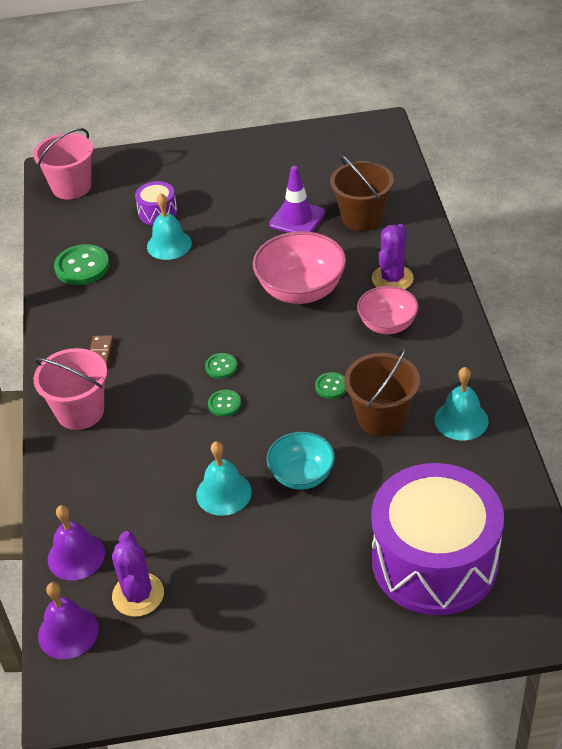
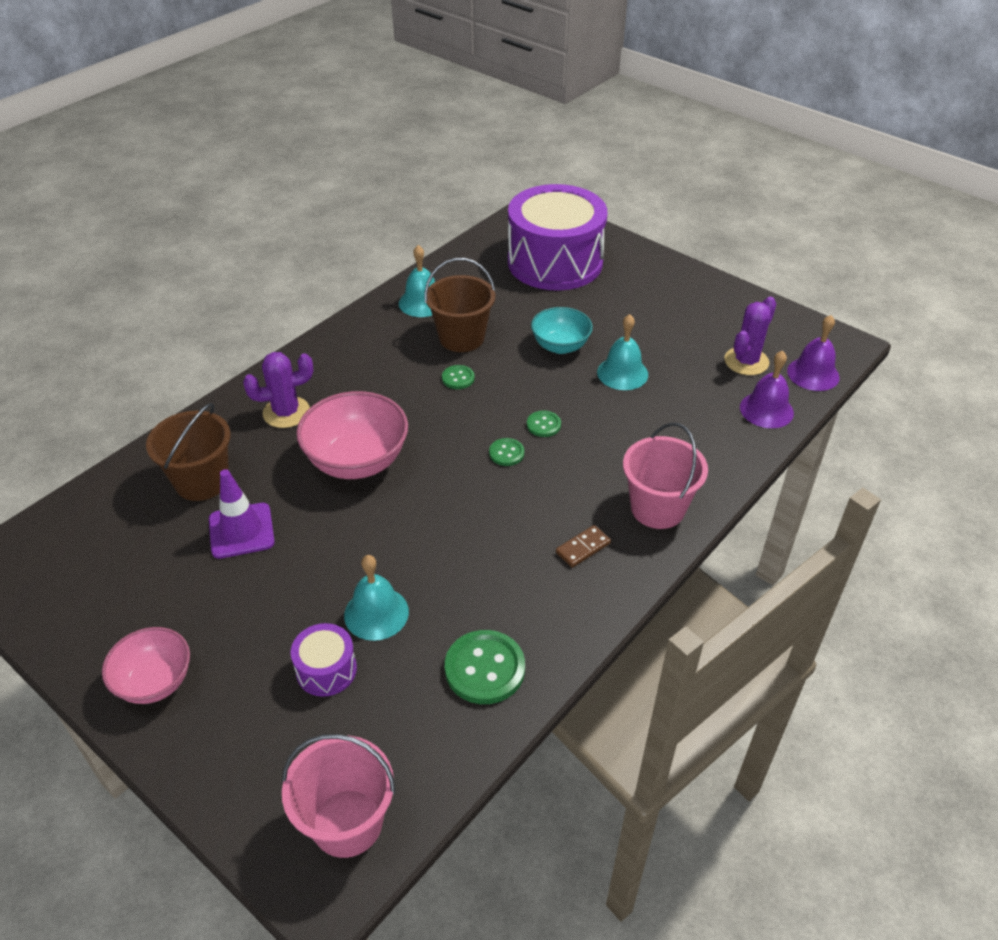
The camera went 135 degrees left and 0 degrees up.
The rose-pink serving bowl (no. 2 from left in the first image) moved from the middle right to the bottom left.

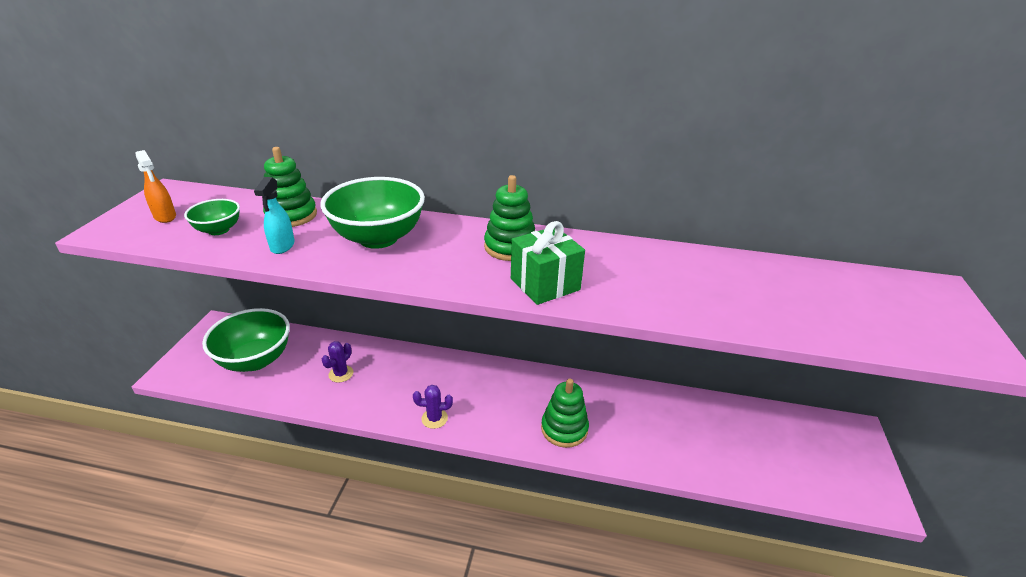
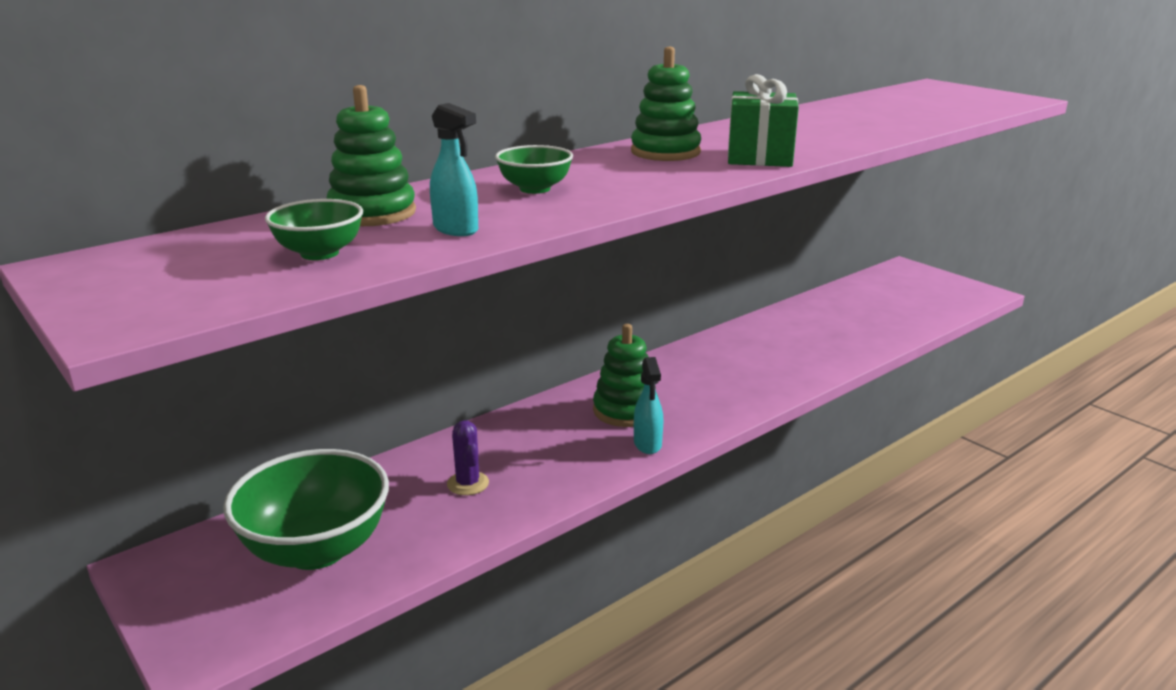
The camera went 50 degrees left and 10 degrees down.
The orange-coloured sprayer at the top left disappeared.
The emerald serving bowl (no. 3 from left) at the centre changed to 0.52 times the size.
The emerald ring stacker (no. 3 from left in the first image) moved from the bottom centre to the centre.
The royal purple saguaro cactus (no. 2 from left) at the bottom centre was replaced by the turquoise sprayer (no. 2 from left) at the centre.

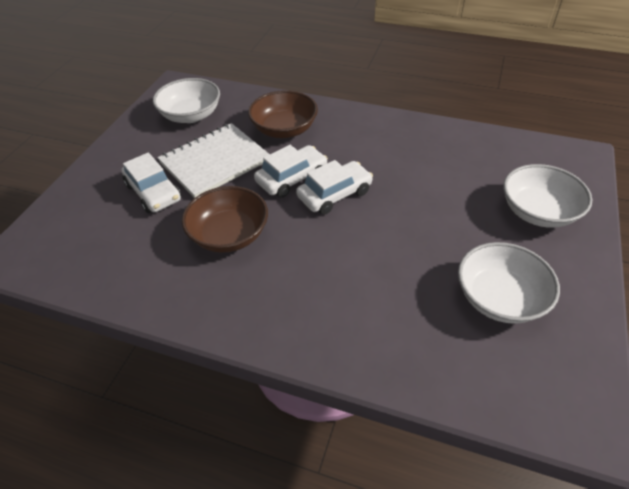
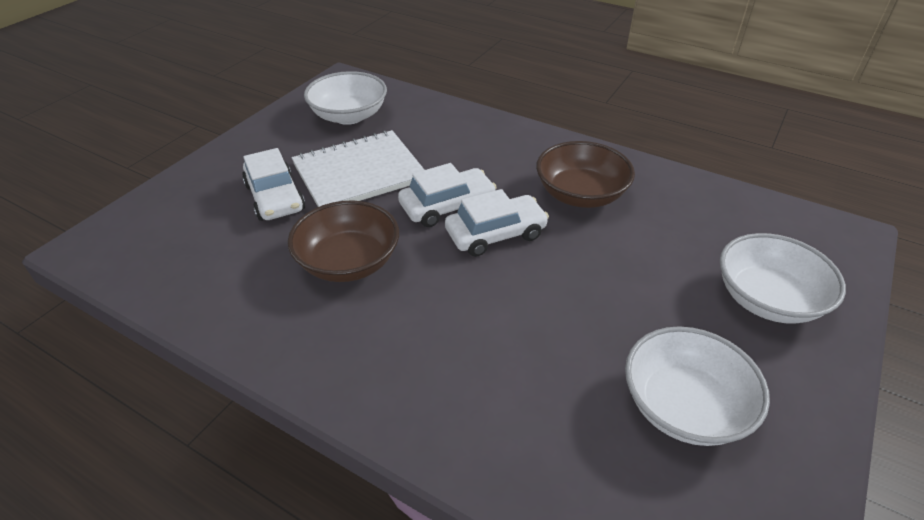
The camera went 10 degrees right and 5 degrees down.
The dark brown serving bowl (no. 2 from left) moved from the top centre to the centre.

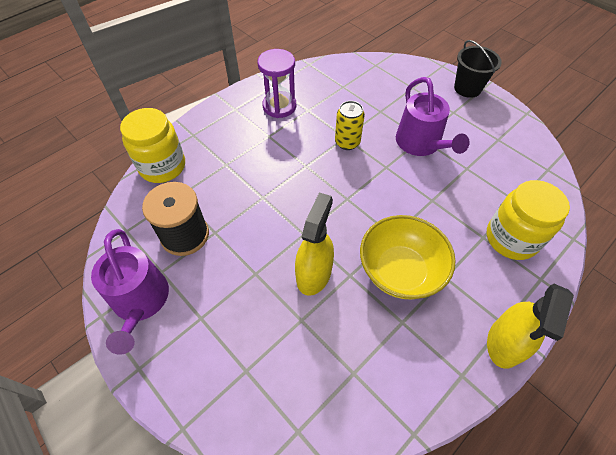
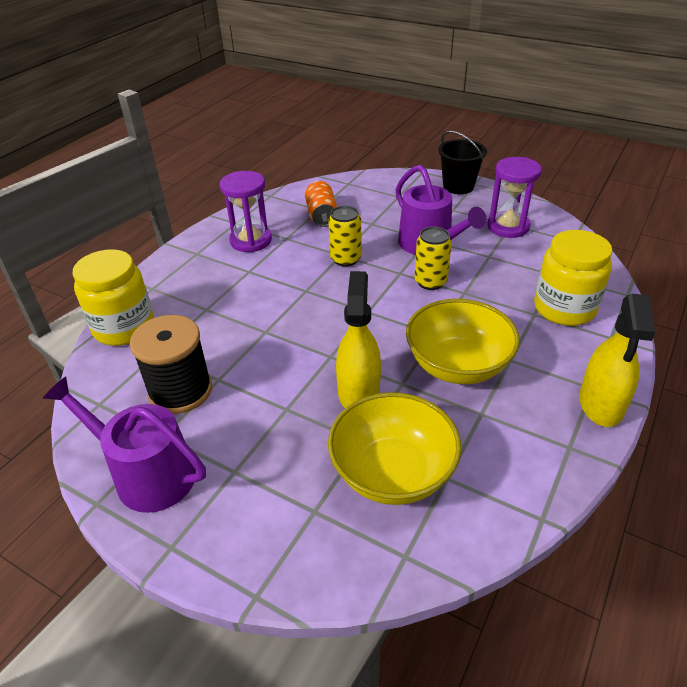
The camera went 15 degrees left and 15 degrees down.
The royal purple watering can (no. 1 from left) at the middle left turned 150 degrees clockwise.
The royal purple hourglass (no. 2 from left) at the top right appeared.
The orange-coloured soda can at the top centre appeared.
The golden soda can (no. 2 from left) at the centre appeared.
The golden serving bowl (no. 1 from left) at the centre appeared.

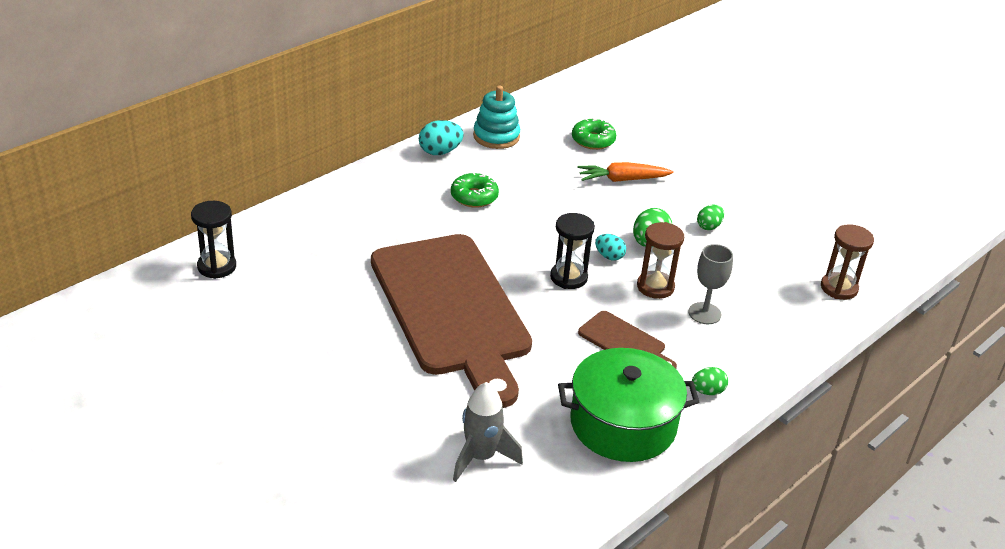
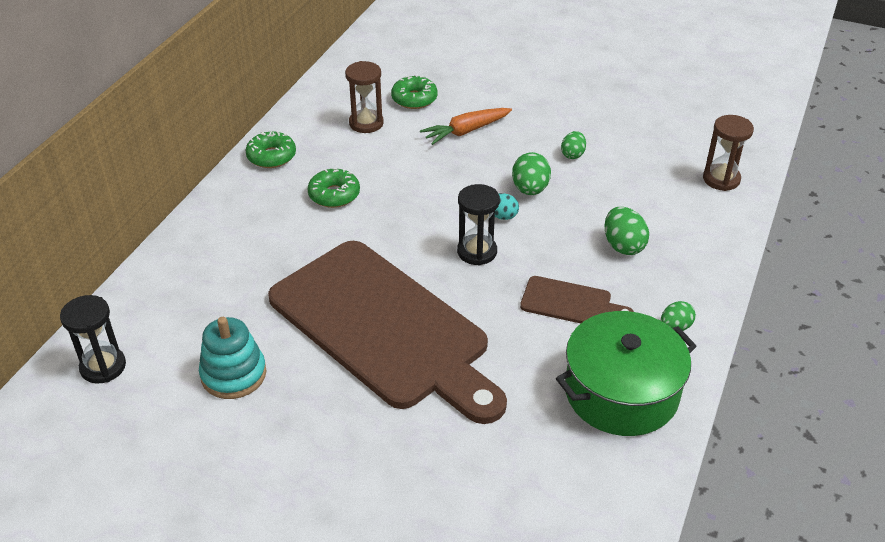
The camera went 20 degrees left and 5 degrees up.
The turquoise ring stacker moved from the top centre to the middle left.
The turquoise egg (no. 1 from left) at the top centre was replaced by the emerald donut (no. 1 from left) at the top left.
The dark brown hourglass (no. 1 from left) moved from the centre to the top centre.
The ash-grey wine glass at the middle right was replaced by the emerald egg (no. 3 from left) at the middle right.
The ash-grey toy rocket at the bottom centre disappeared.

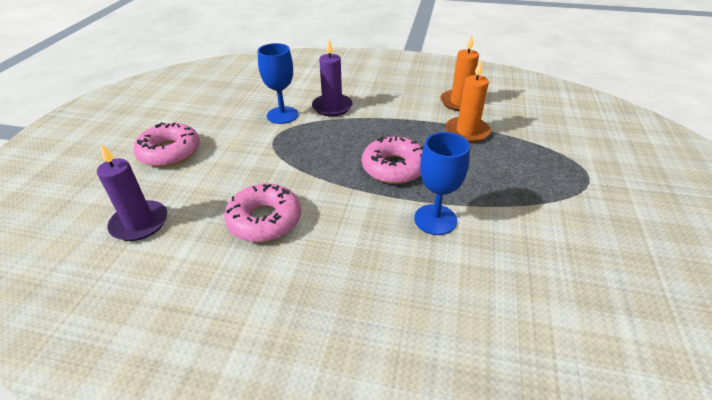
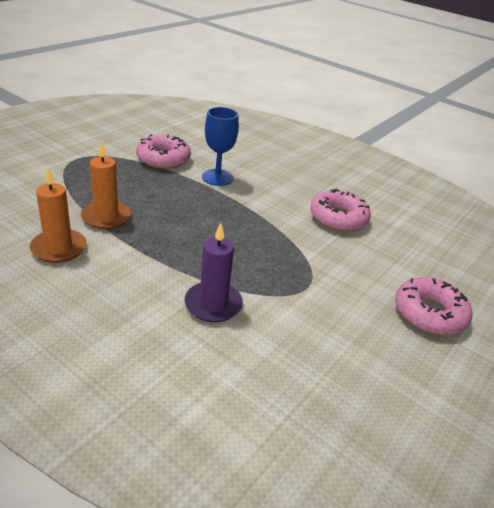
The camera went 160 degrees left and 5 degrees down.
The blue wine glass (no. 1 from left) at the top centre disappeared.
The rose-pink donut (no. 3 from left in the first image) moved from the centre to the top left.
The royal purple wax candle (no. 1 from left) at the middle left disappeared.

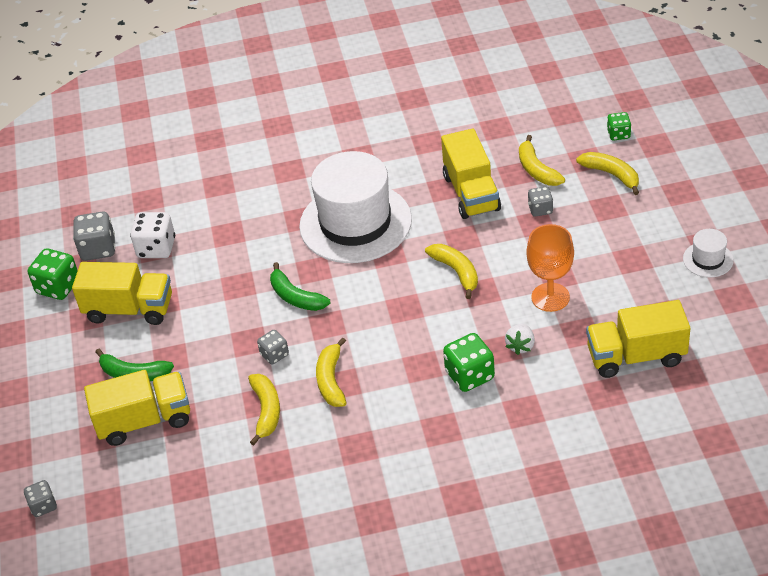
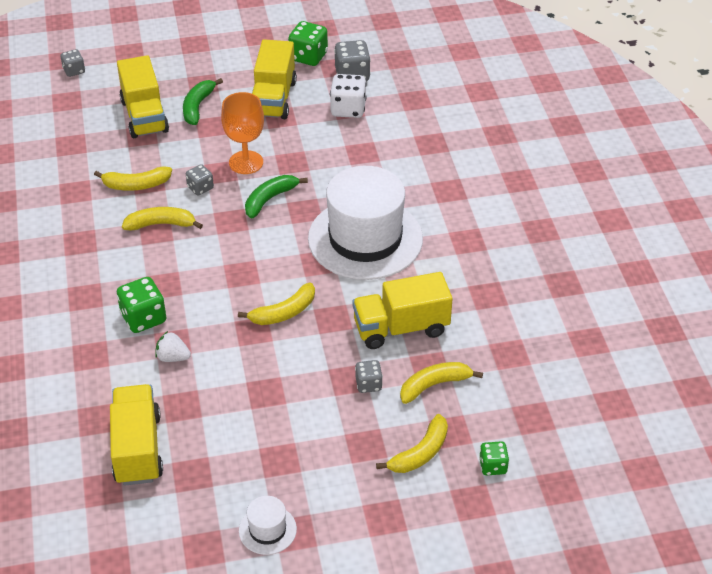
The camera went 85 degrees right and 0 degrees up.
The orange-coloured wine glass moved from the middle right to the top centre.

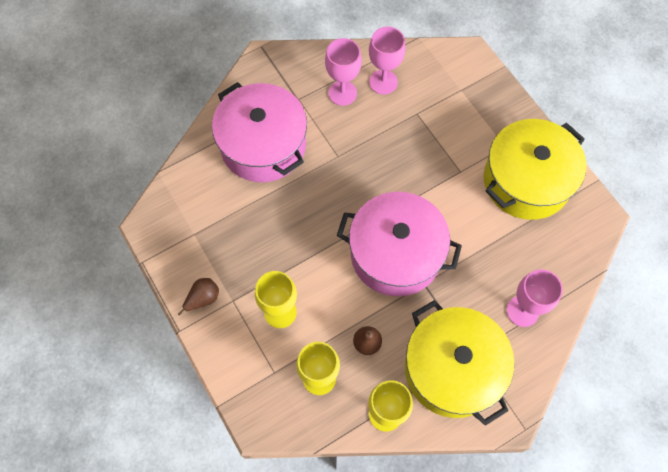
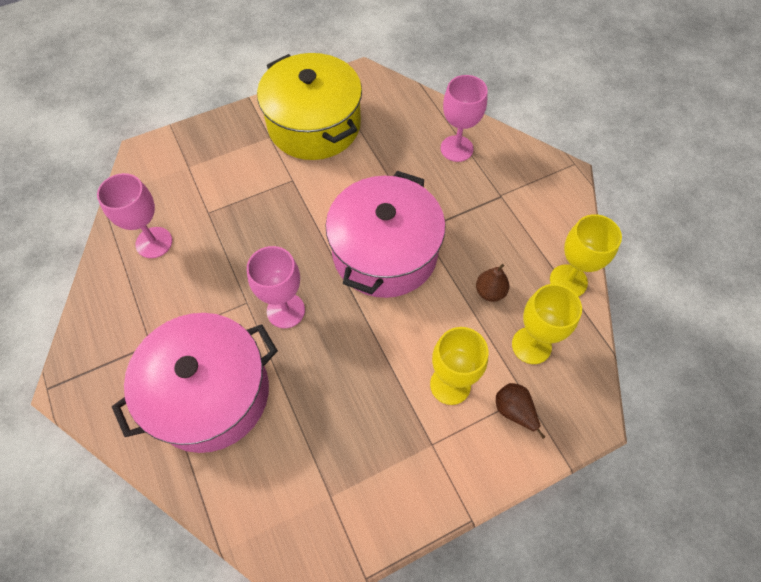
The camera went 85 degrees left and 5 degrees down.
The rose-pink wine glass (no. 1 from left in the first image) moved from the top centre to the centre.
The dark brown pear fruit (no. 1 from left in the first image) moved from the middle left to the bottom right.
The golden stockpot (no. 1 from left) at the bottom right disappeared.

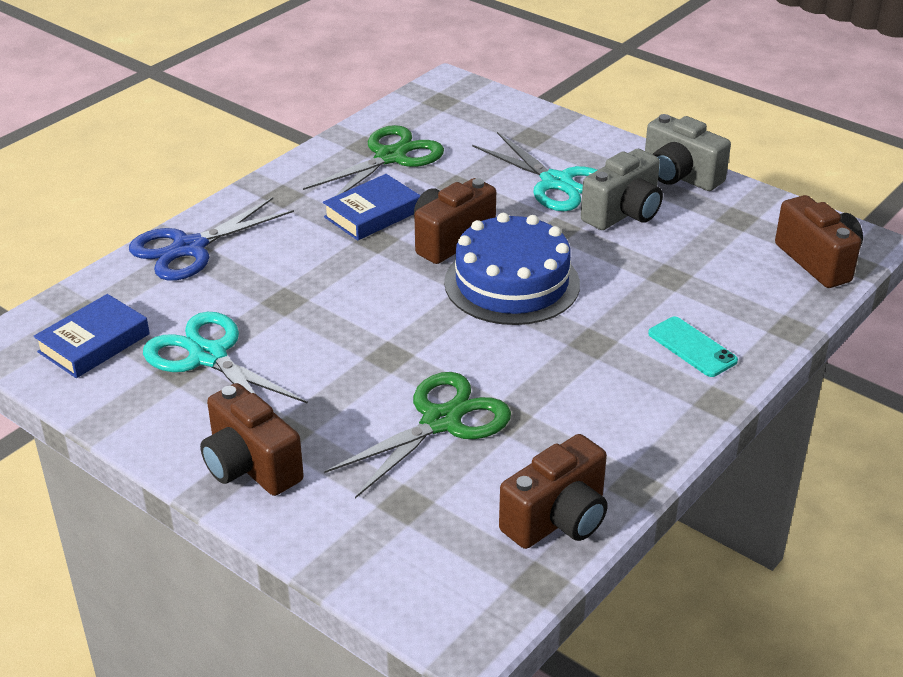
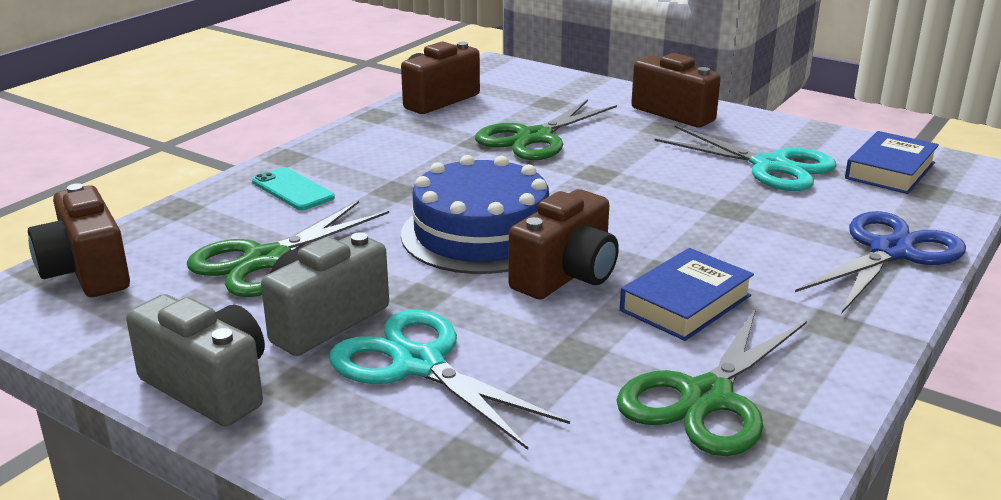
The camera went 175 degrees right and 10 degrees down.
The emerald shears (no. 1 from left) at the middle left appeared.

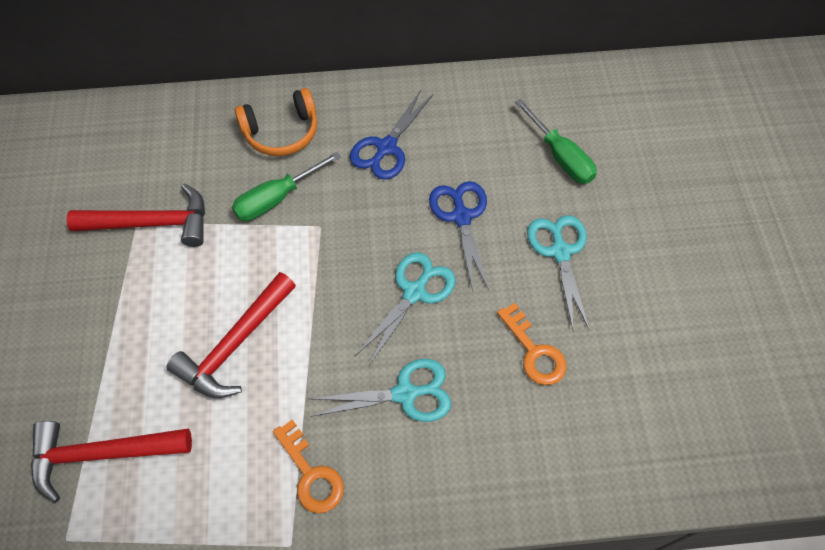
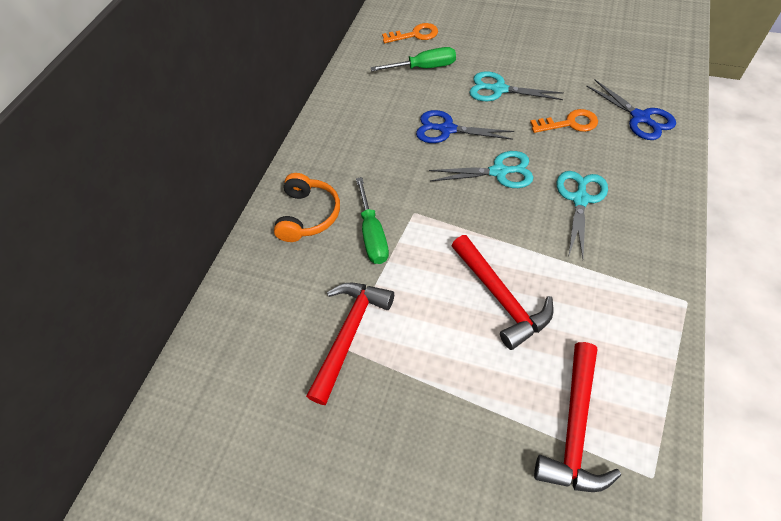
The camera went 60 degrees left and 5 degrees down.
The blue shears (no. 1 from left in the first image) moved from the top centre to the top right.
The turquoise shears (no. 2 from left in the first image) at the centre turned 120 degrees clockwise.
The orange-coloured door key (no. 1 from left) moved from the bottom centre to the top centre.

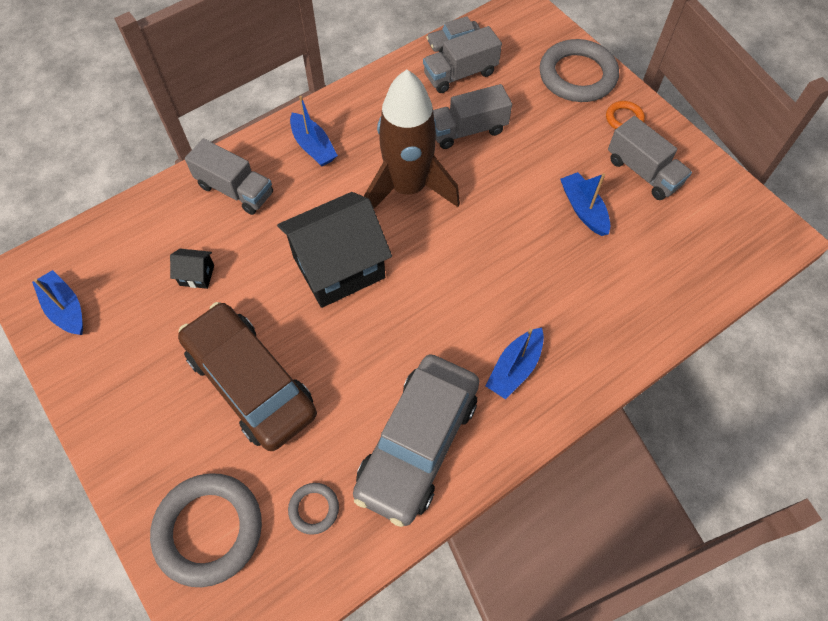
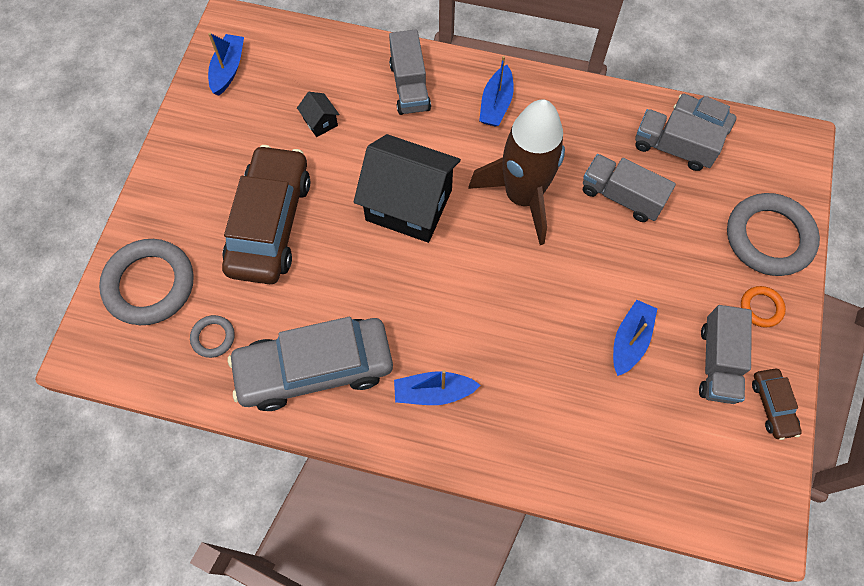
The camera went 50 degrees right and 5 degrees up.
The dark brown automobile (no. 2 from left) at the bottom right appeared.

